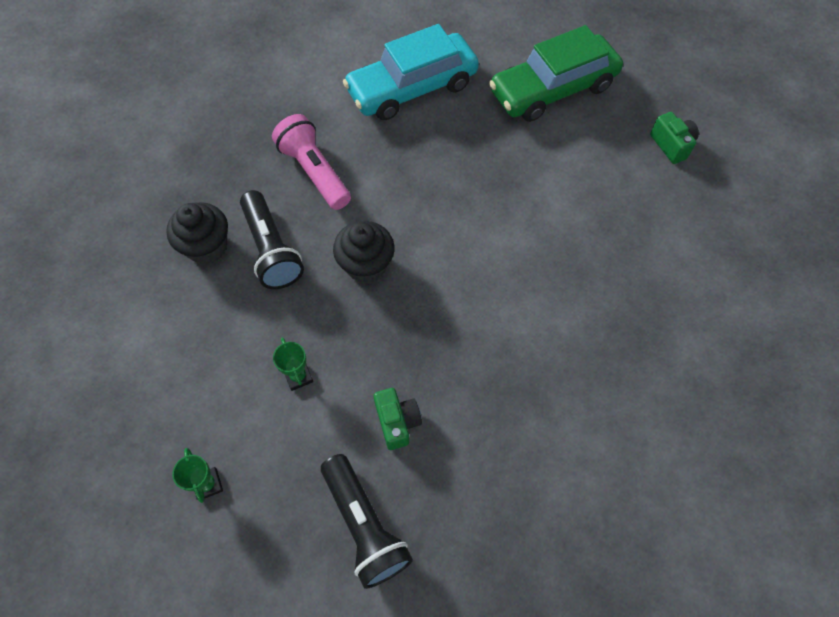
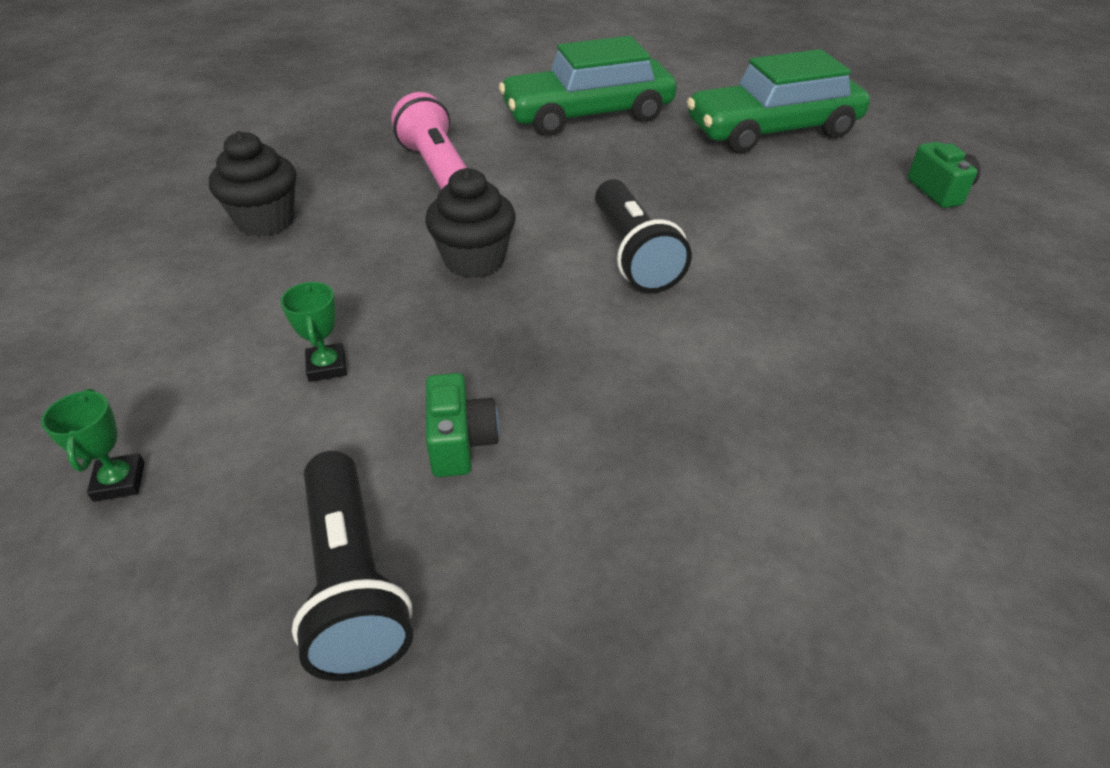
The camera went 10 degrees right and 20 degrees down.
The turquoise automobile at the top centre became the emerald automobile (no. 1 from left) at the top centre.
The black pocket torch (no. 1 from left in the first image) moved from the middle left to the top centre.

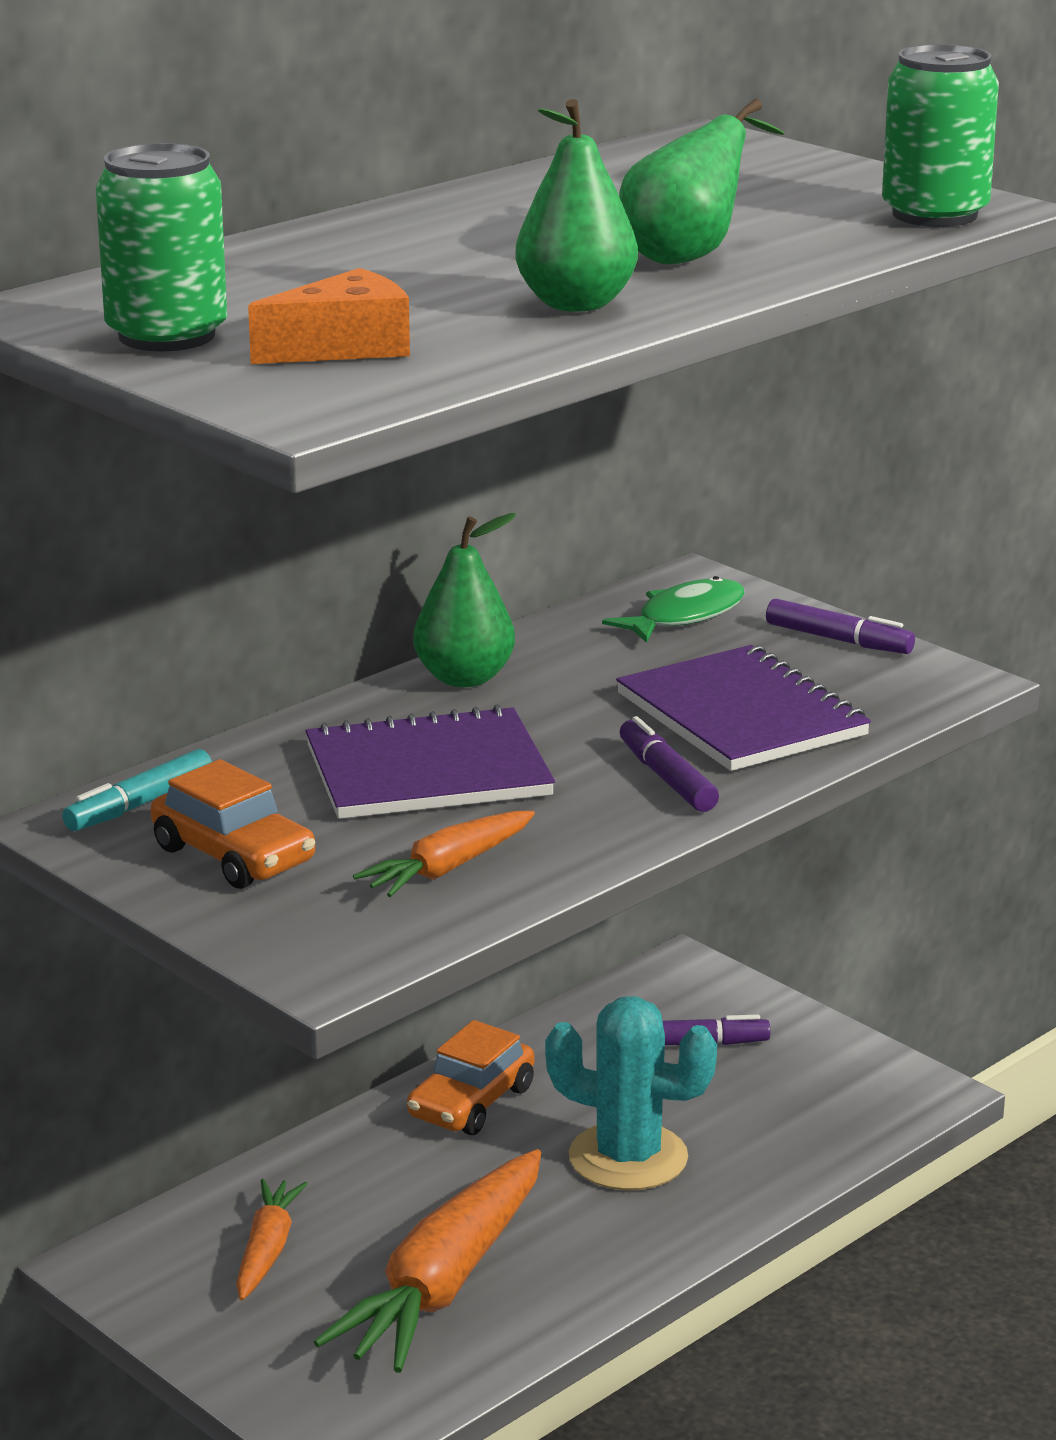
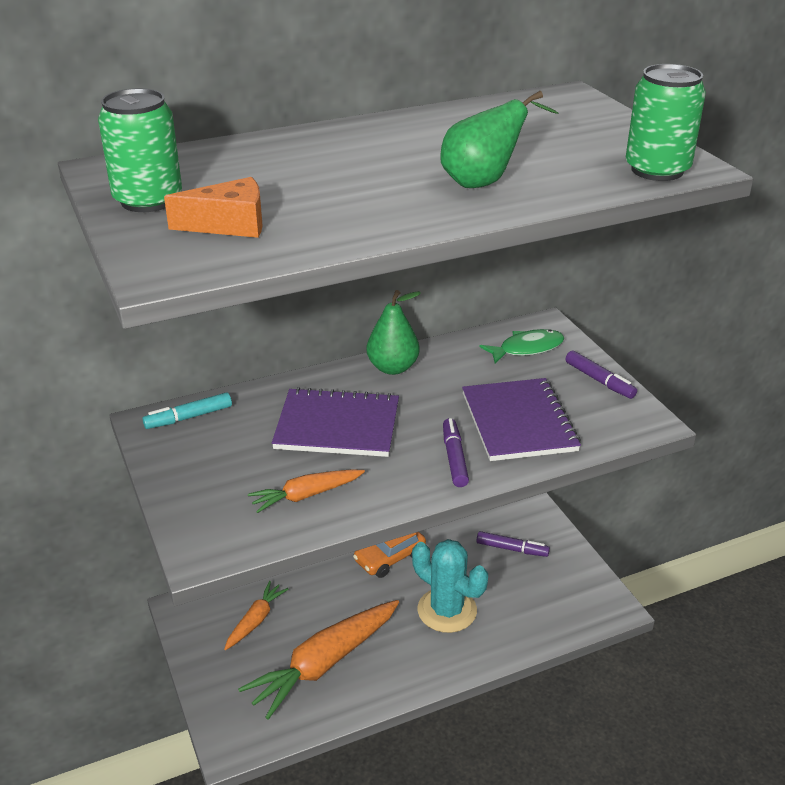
The camera went 20 degrees right and 10 degrees up.
The emerald pear fruit (no. 2 from left) at the top centre disappeared.
The orange-coloured automobile (no. 1 from left) at the middle left disappeared.

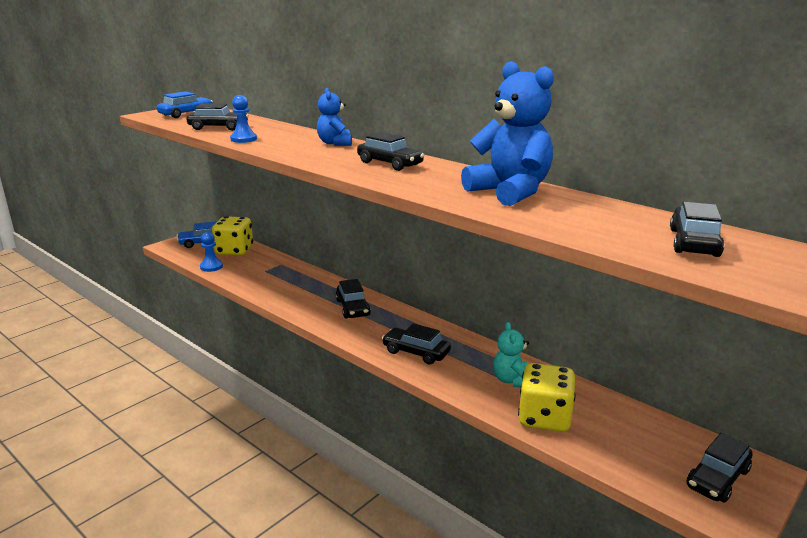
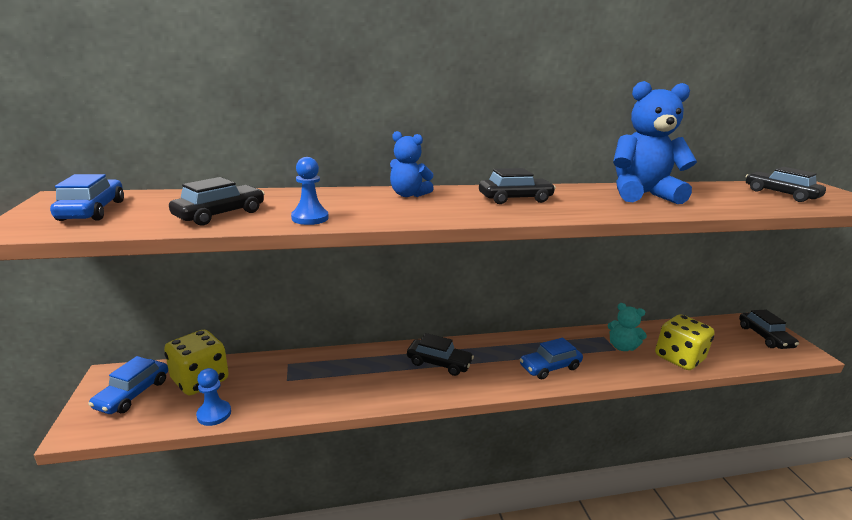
The camera went 55 degrees left and 0 degrees up.
The black automobile (no. 4 from left) at the centre became the blue automobile (no. 3 from left) at the bottom centre.

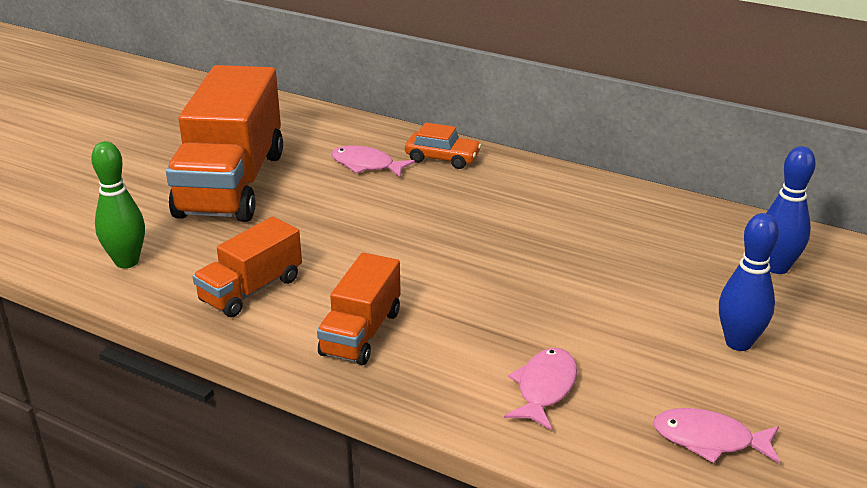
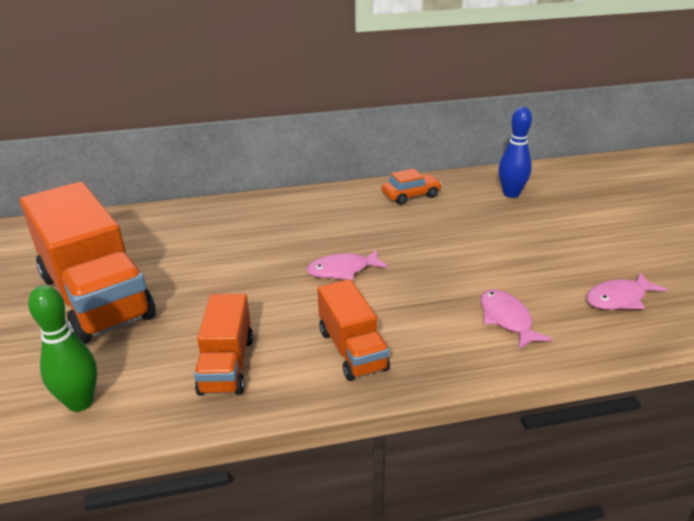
The camera went 40 degrees left and 0 degrees up.
The orange-coloured automobile moved from the top centre to the centre.
The rose-pink fish figure (no. 1 from left) moved from the top centre to the centre.
The blue skittle (no. 1 from left) at the middle right disappeared.

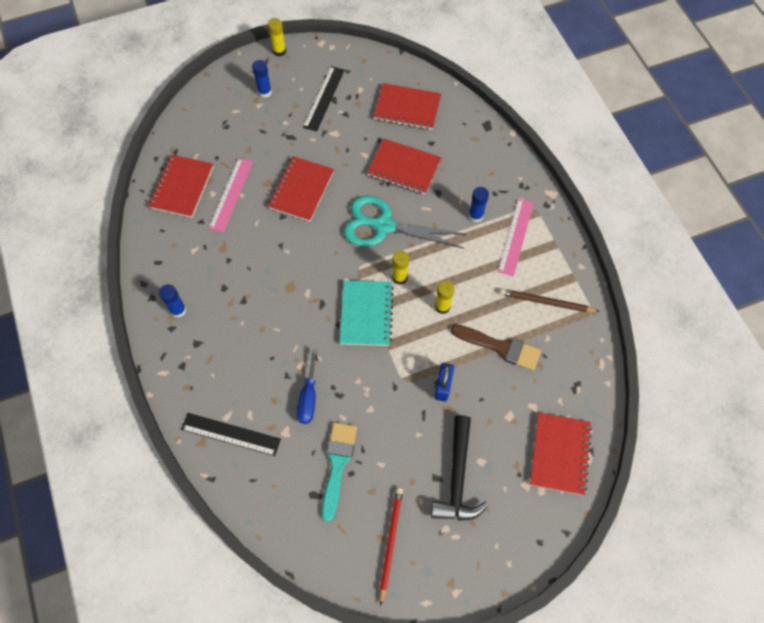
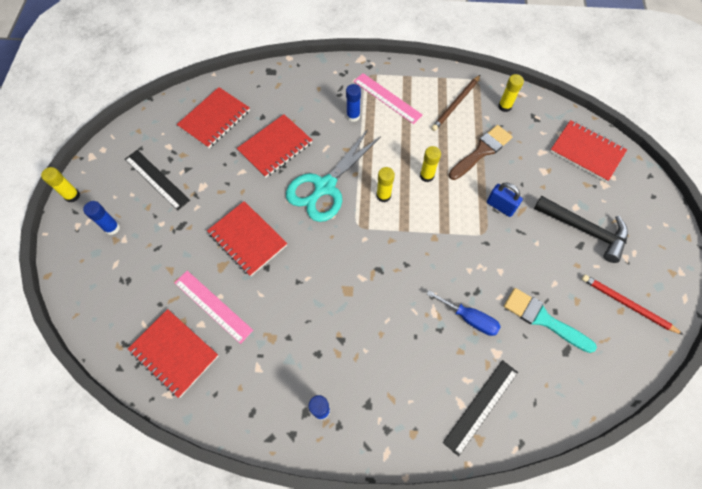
The camera went 65 degrees left and 0 degrees up.
The turquoise notepad at the centre disappeared.
The golden stick of glue (no. 4 from left) at the top right appeared.

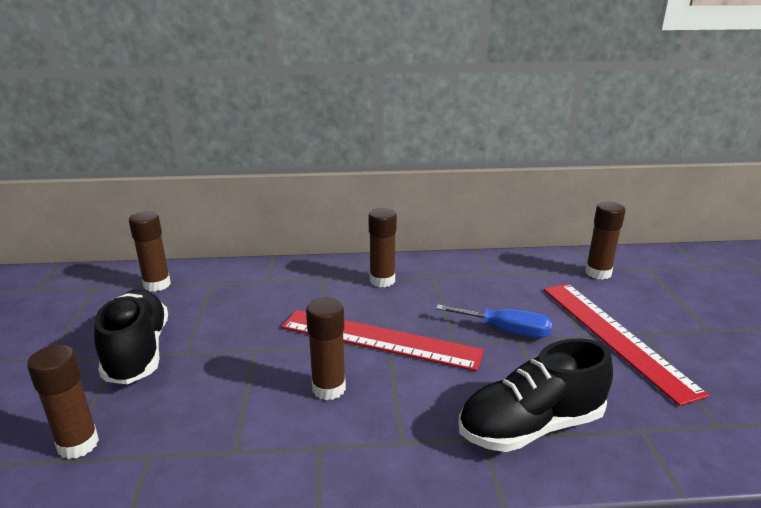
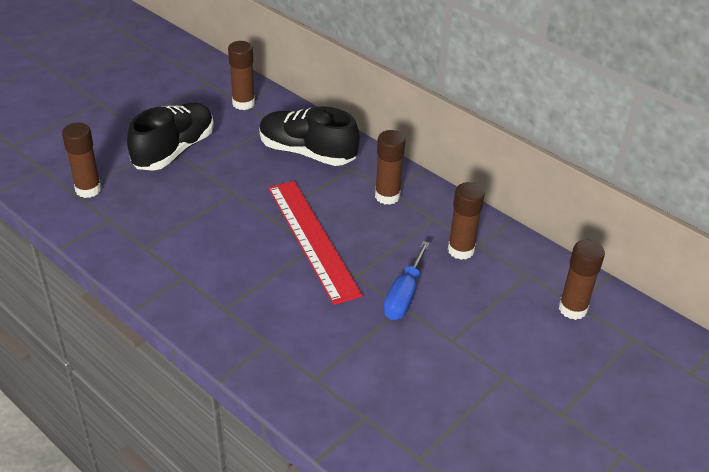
The camera went 45 degrees right and 15 degrees up.
The red measuring stick (no. 2 from left) at the bottom right disappeared.
The dark brown stick of glue (no. 3 from left in the first image) moved from the bottom centre to the centre.
The blue screwdriver at the centre turned 45 degrees clockwise.
The black shoe (no. 2 from left) moved from the bottom right to the top centre.

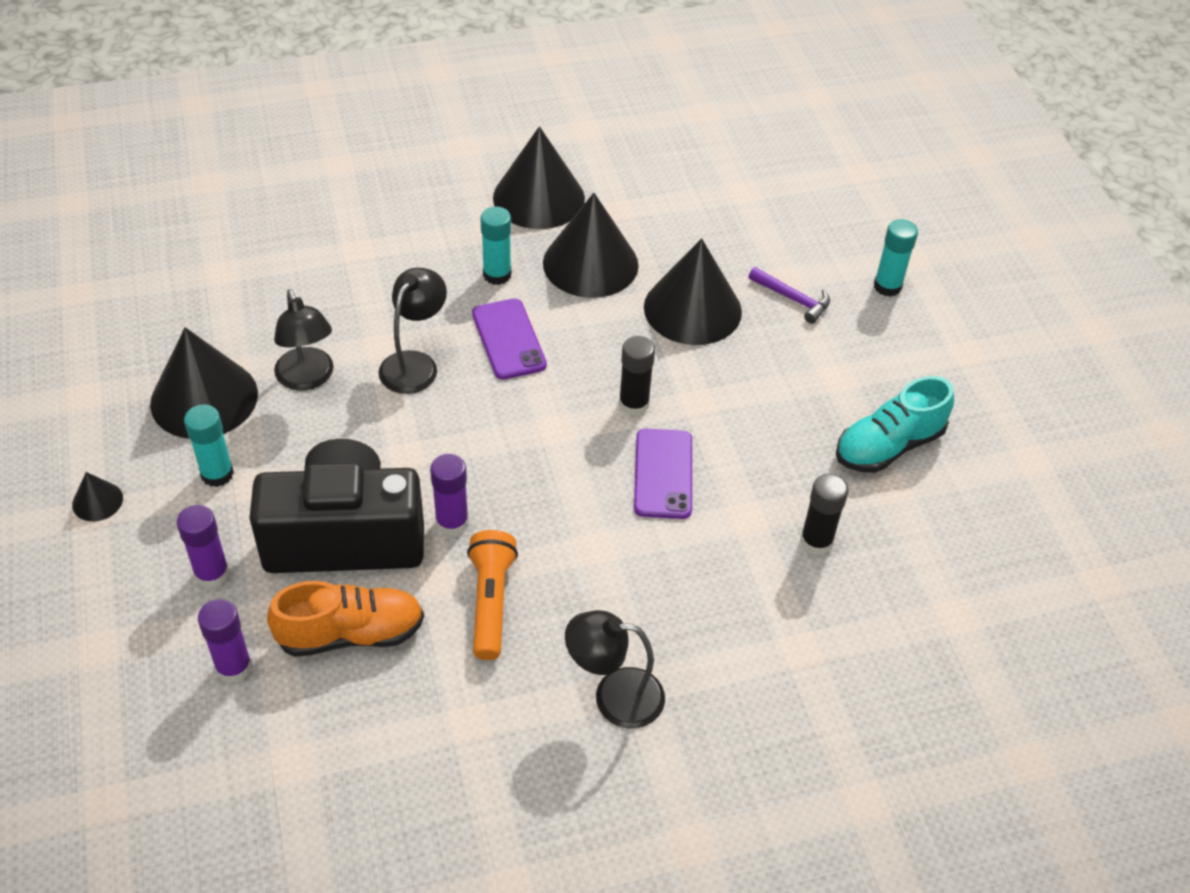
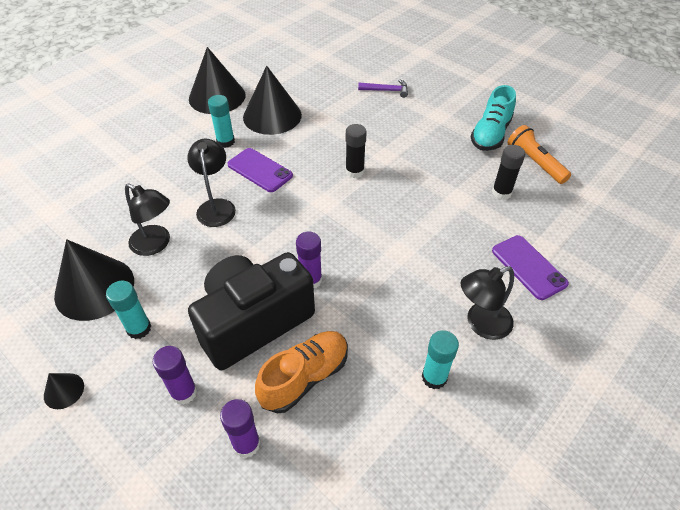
The camera went 30 degrees left and 0 degrees up.
The turquoise stick of glue (no. 3 from left) moved from the top right to the bottom centre.
The black solid cone (no. 5 from left) at the top centre disappeared.
The royal purple phone (no. 2 from left) moved from the centre to the middle right.
The orange-coloured pocket torch moved from the centre to the top right.

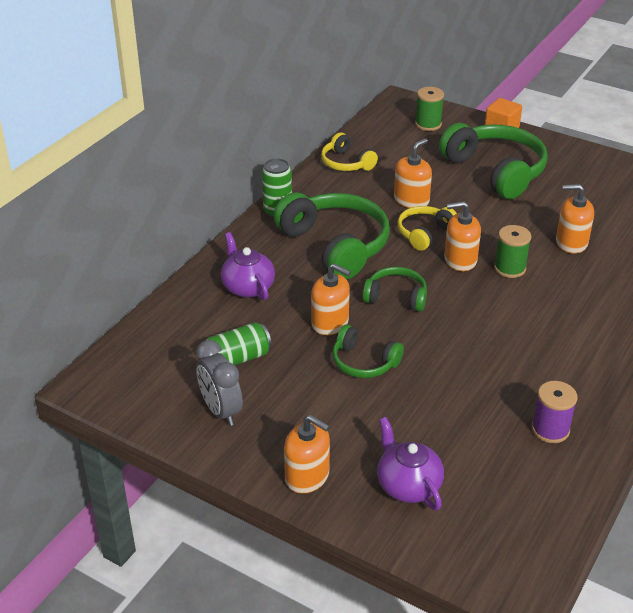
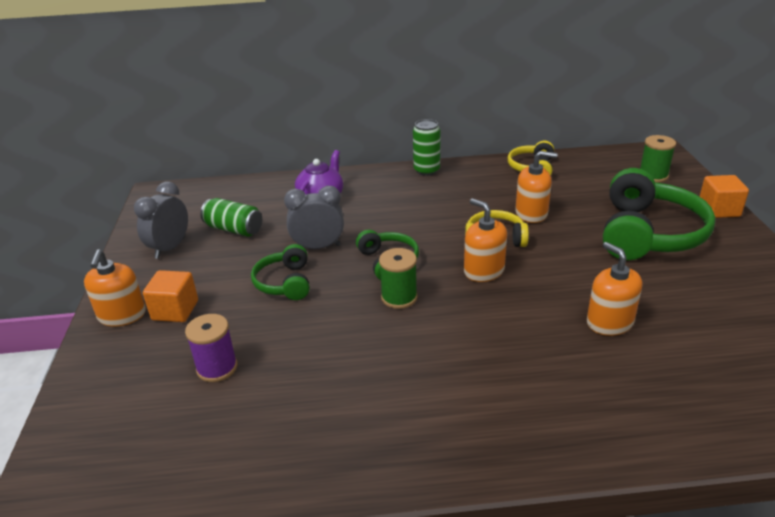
The camera went 55 degrees right and 5 degrees down.
The emerald headphones (no. 1 from left) at the centre disappeared.
The emerald reel of thread (no. 2 from left in the first image) moved from the middle right to the centre.
The orange-coloured soap dispenser (no. 2 from left) at the centre was replaced by the ash-grey bedside clock (no. 2 from left) at the centre.
The royal purple reel of thread moved from the bottom right to the bottom left.
The royal purple teapot (no. 2 from left) at the bottom centre disappeared.
The orange-coloured solid cube (no. 1 from left) at the middle left appeared.

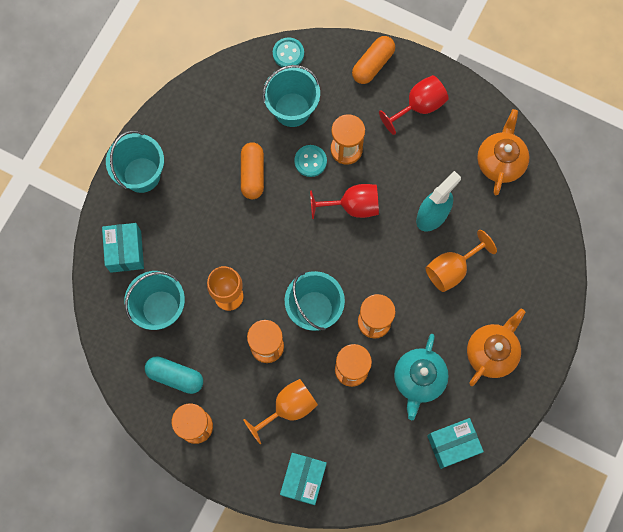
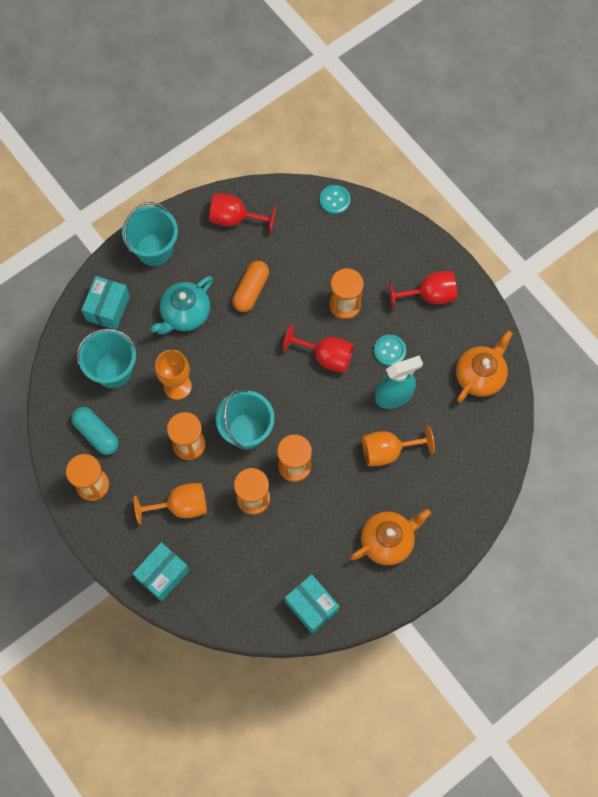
The camera went 25 degrees right and 5 degrees down.
The orange-coloured pill shape (no. 2 from left) at the top centre disappeared.
The turquoise bucket (no. 3 from left) at the top centre disappeared.
The turquoise sewing button (no. 2 from left) moved from the top centre to the centre.
The turquoise teapot moved from the bottom right to the middle left.
The turquoise parcel (no. 3 from left) at the bottom right turned 45 degrees clockwise.
The red wine glass (no. 1 from left) at the top centre appeared.

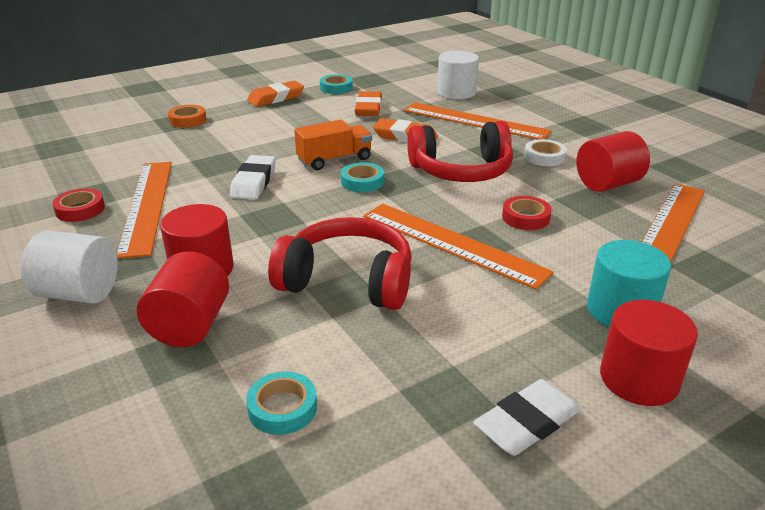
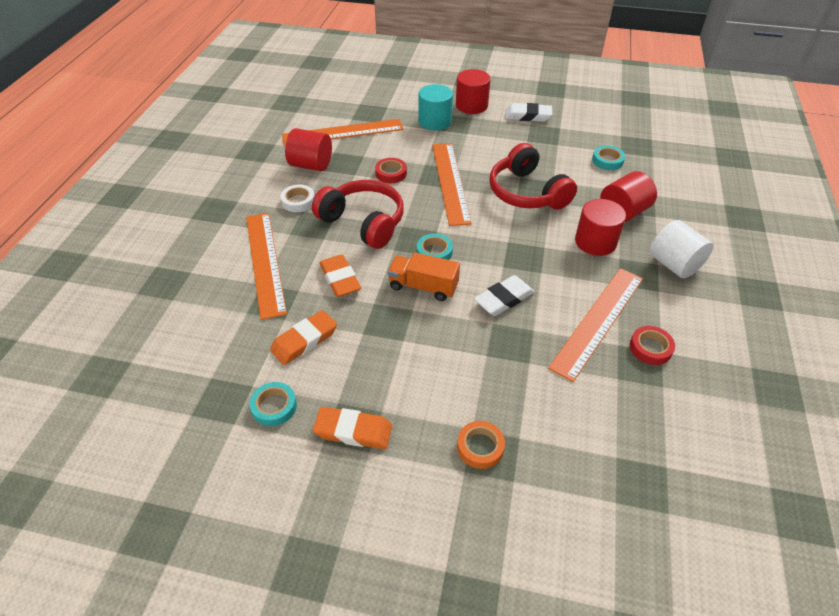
The camera went 135 degrees left and 15 degrees up.
The pure white cylinder (no. 2 from left) at the top centre disappeared.

